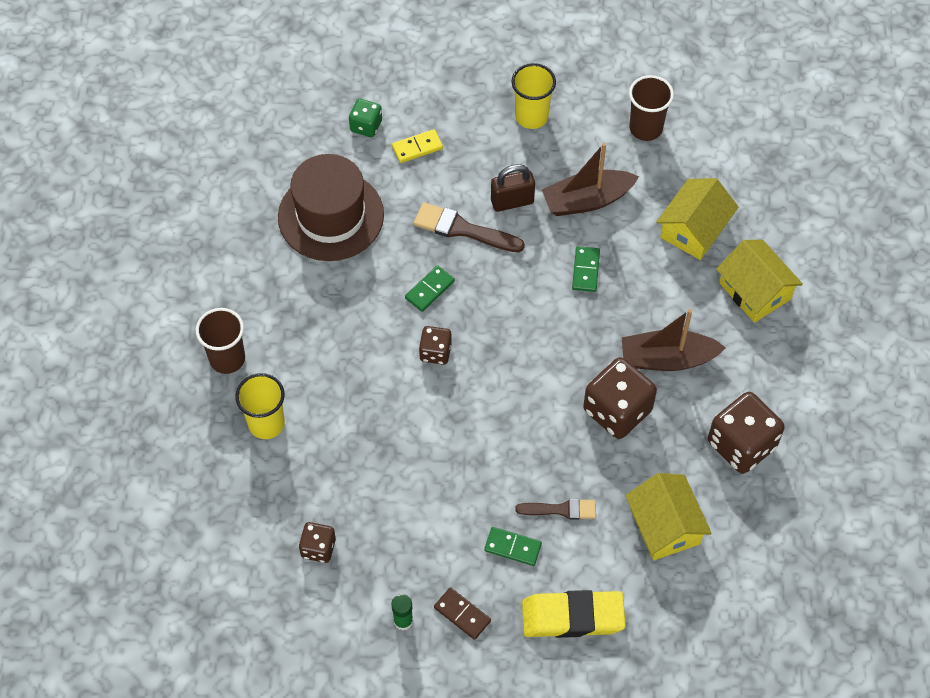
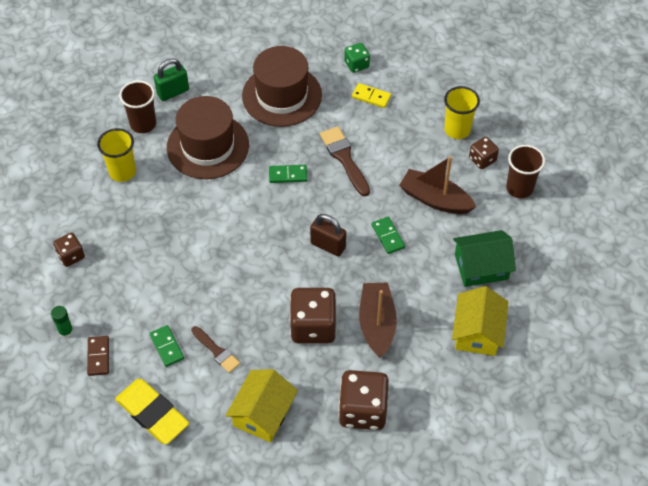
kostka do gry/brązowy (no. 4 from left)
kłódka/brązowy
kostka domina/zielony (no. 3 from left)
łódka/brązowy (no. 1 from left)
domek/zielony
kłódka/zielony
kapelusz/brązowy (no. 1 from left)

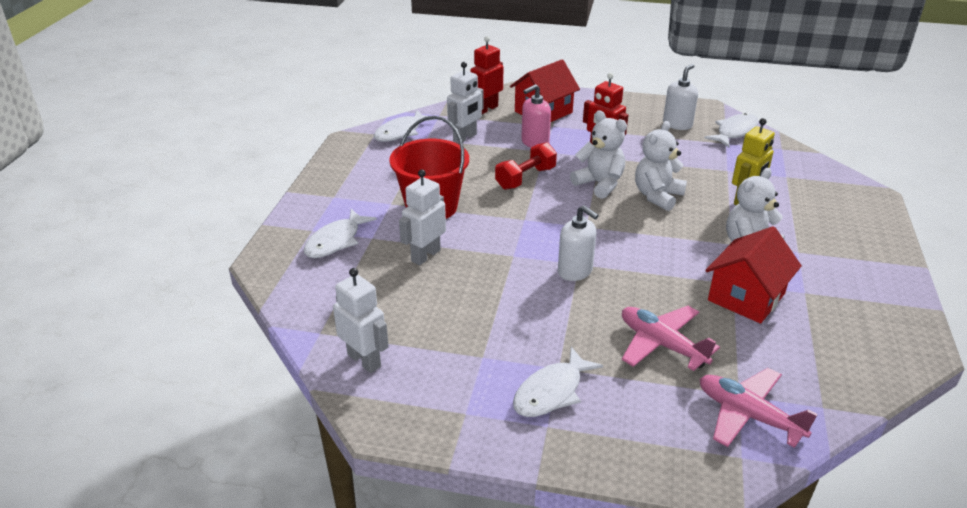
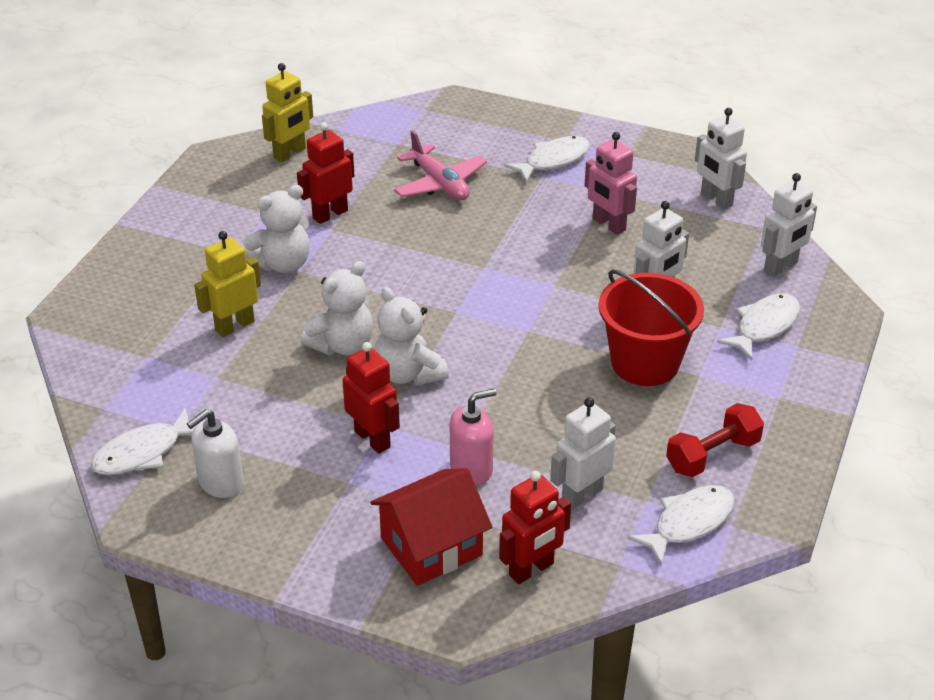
hantel/czerwony
dozownik mydła/biały (no. 1 from left in the first image)
samolot/różowy (no. 2 from left in the first image)
robot/czerwony (no. 1 from left)
robot/żółty (no. 2 from left)
robot/różowy
robot/biały (no. 4 from left)

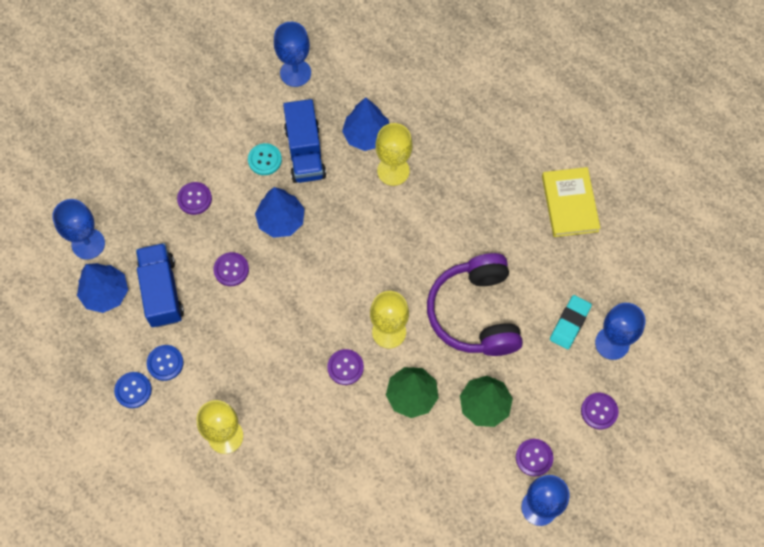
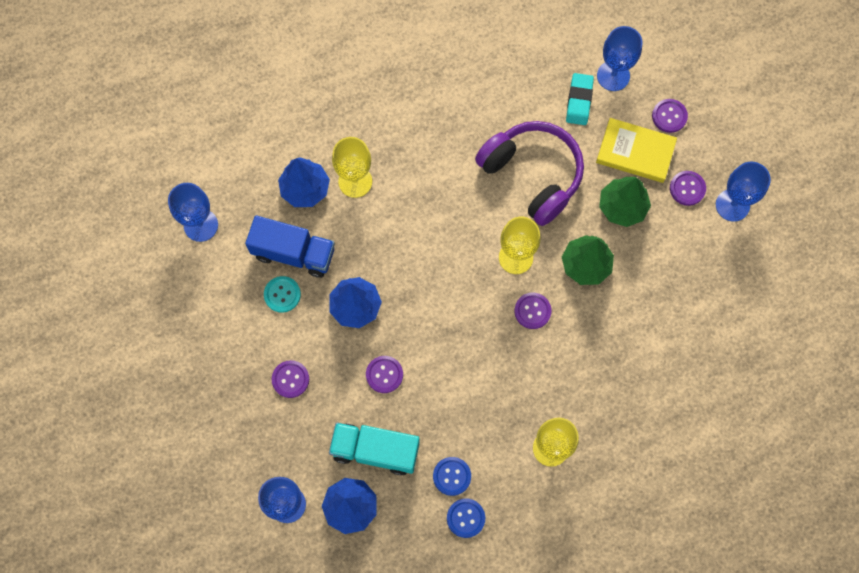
ciężarówka/turkusowy
słuchawki/fioletowy
książka/żółty
gumka do mazania/turkusowy

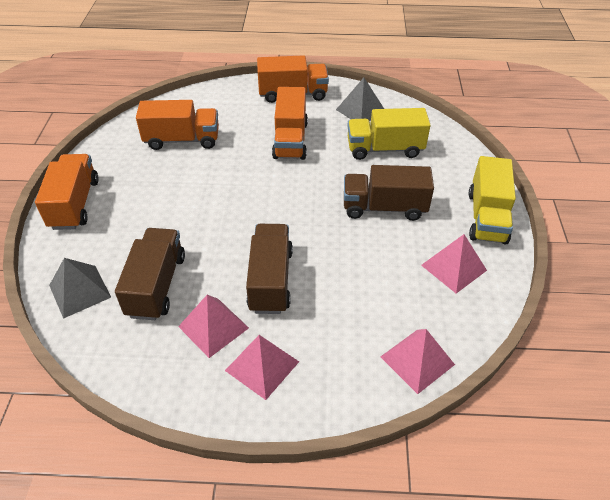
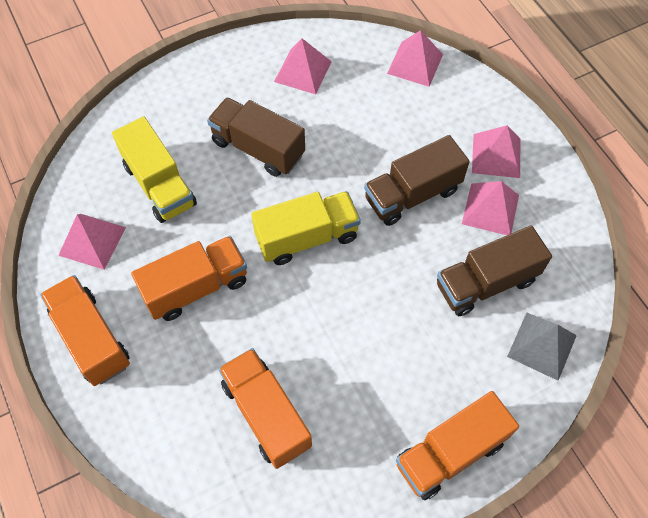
piramida/różowy (no. 1 from left)
ciężarówka/brązowy (no. 1 from left)
ciężarówka/żółty (no. 2 from left)

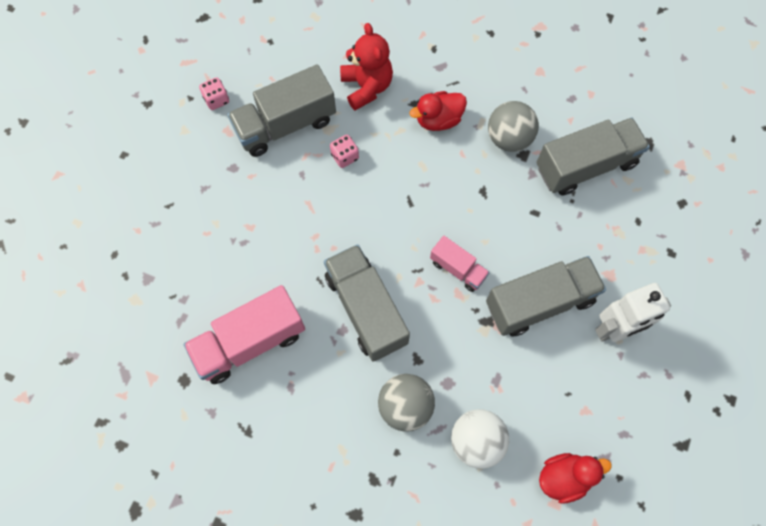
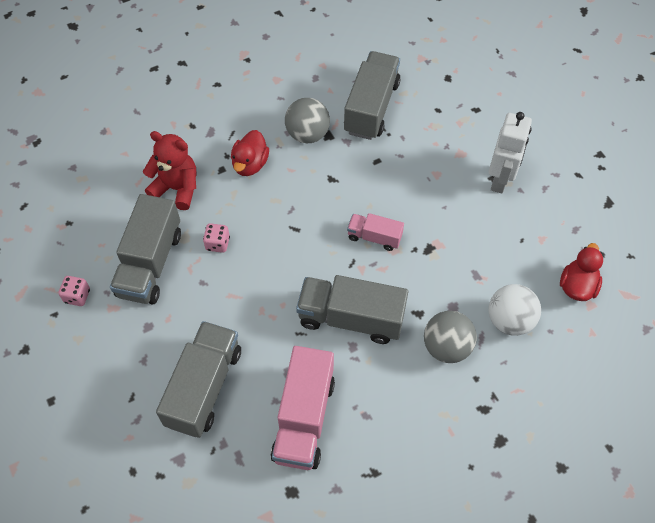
ciężarówka/różowy (no. 2 from left)
ciężarówka/szary (no. 2 from left)

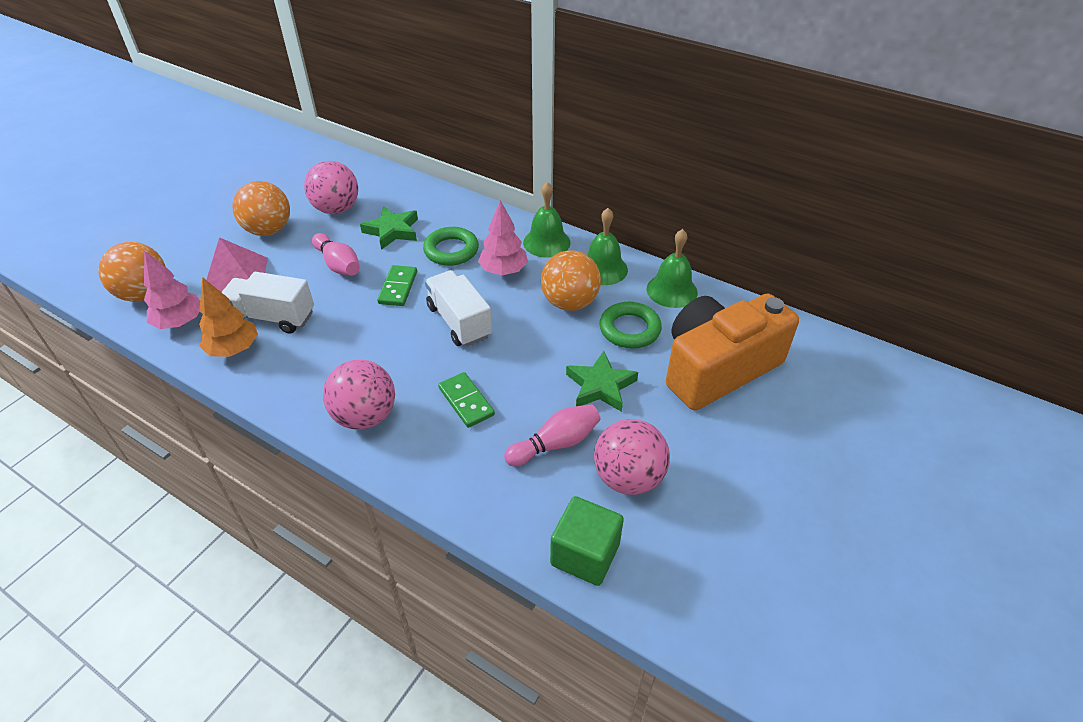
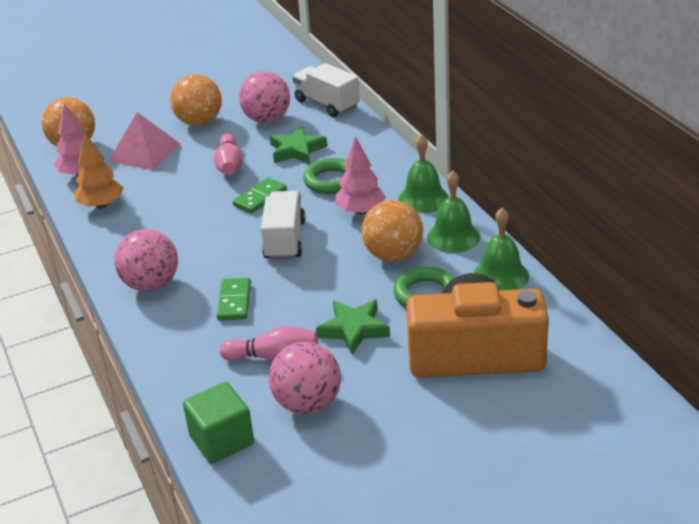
ciężarówka/biały (no. 2 from left)

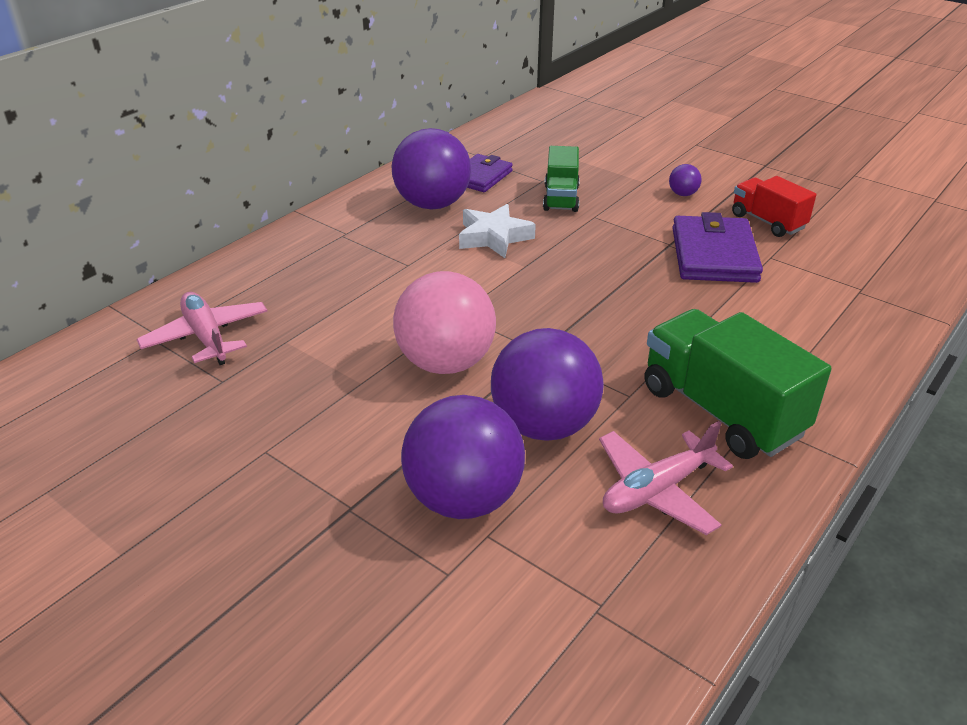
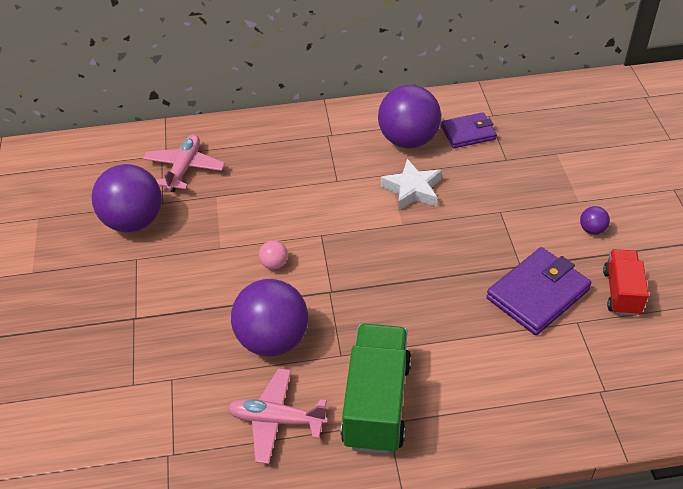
piłka/różowy
piłka/fioletowy (no. 1 from left)
ciężarówka/zielony (no. 1 from left in the first image)

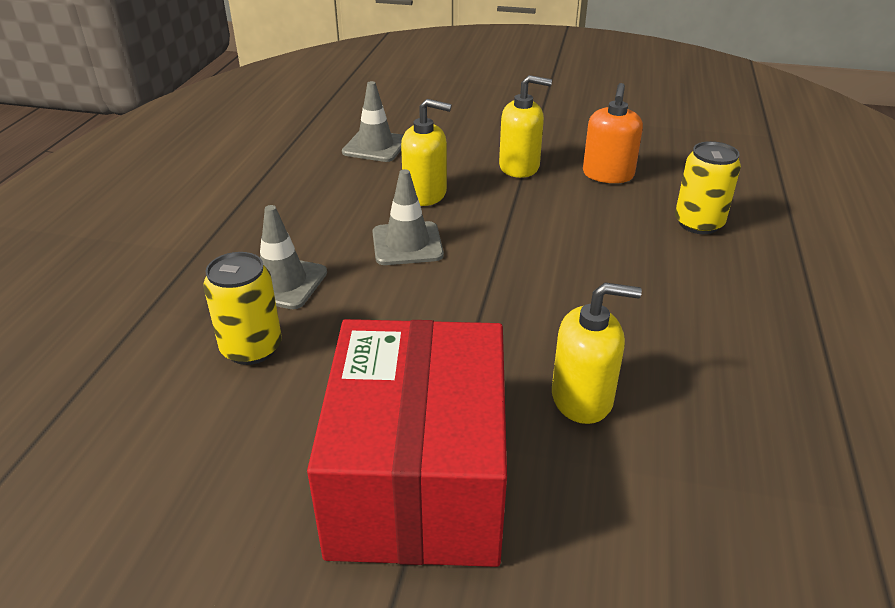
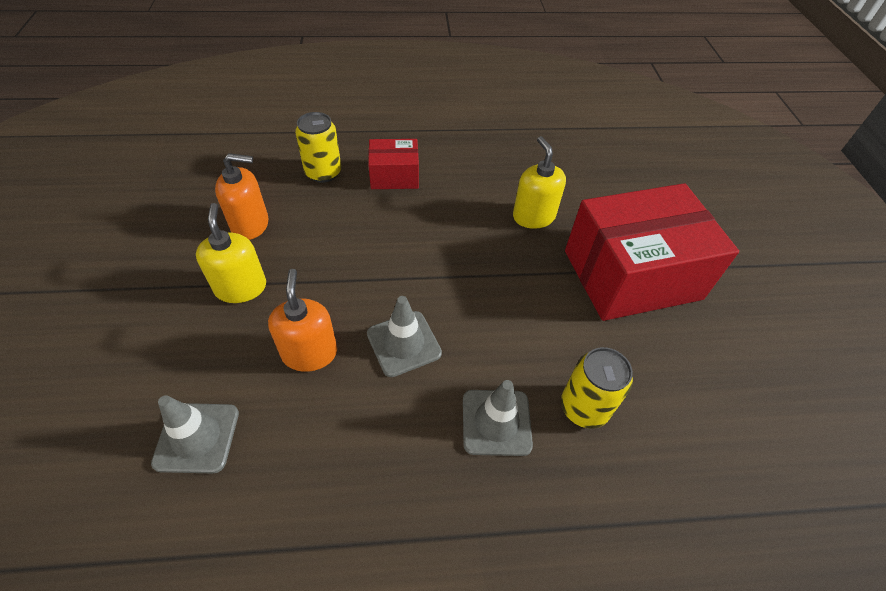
dozownik mydła/pomarańczowy (no. 2 from left)
pudełko/czerwony (no. 1 from left)

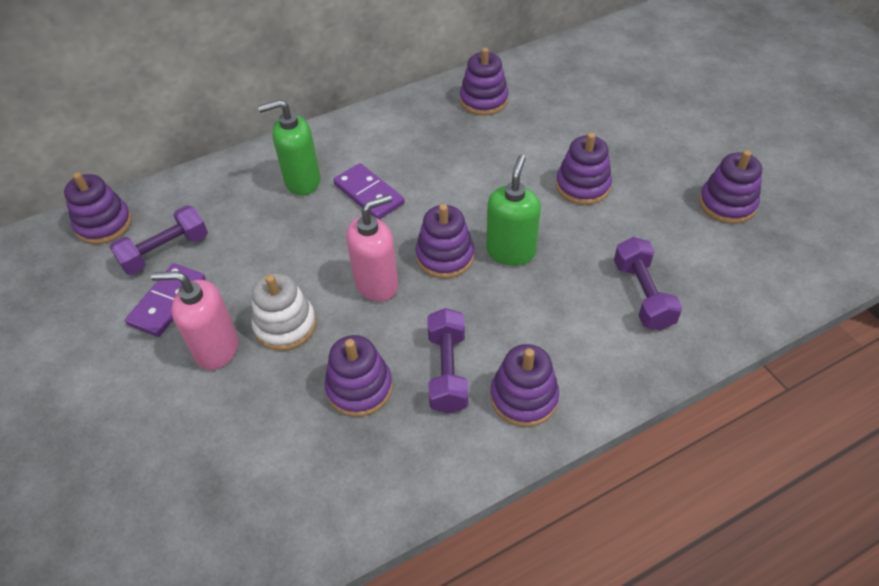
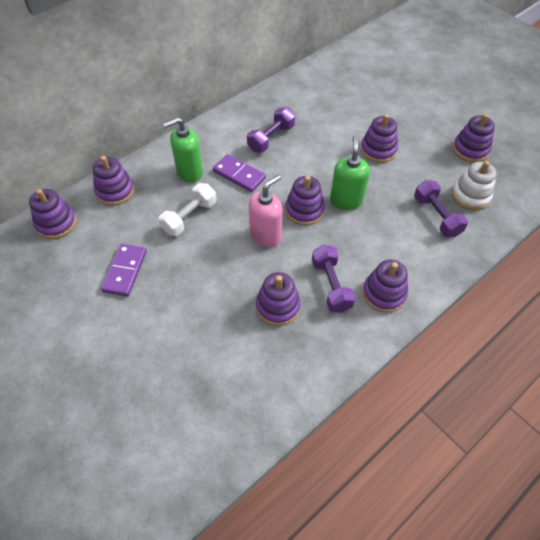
hantel/fioletowy (no. 1 from left)
dozownik mydła/różowy (no. 1 from left in the first image)
zabawka nakładanka/biały
zabawka nakładanka/fioletowy (no. 2 from left)
hantel/biały

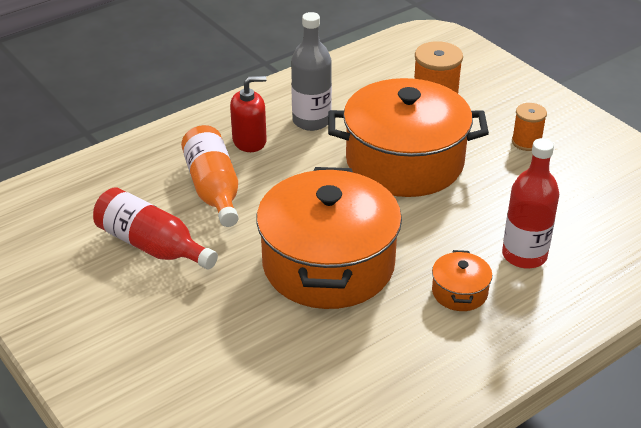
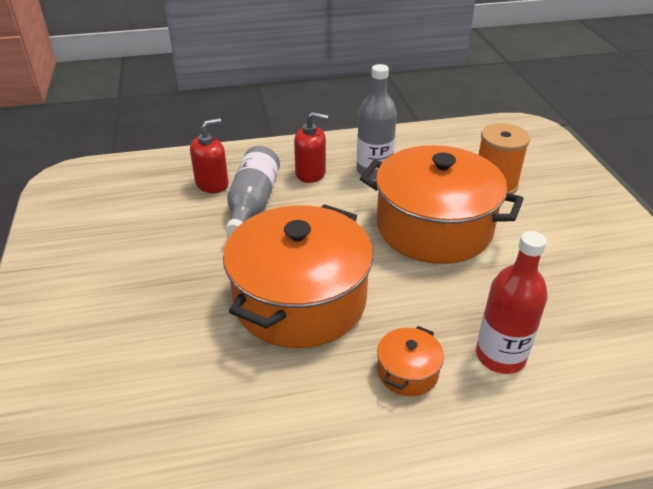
butelka/czerwony (no. 1 from left in the first image)
butelka/szary (no. 1 from left)
szpulka/pomarańczowy (no. 2 from left in the first image)
dozownik mydła/czerwony (no. 1 from left)

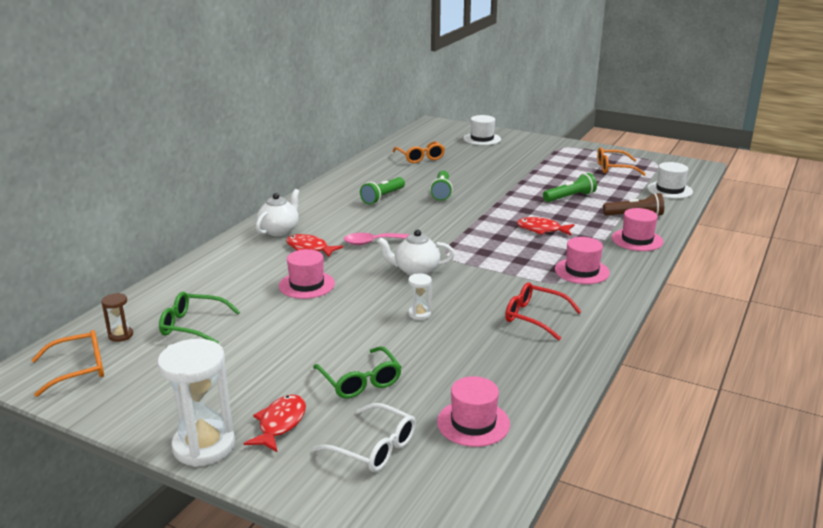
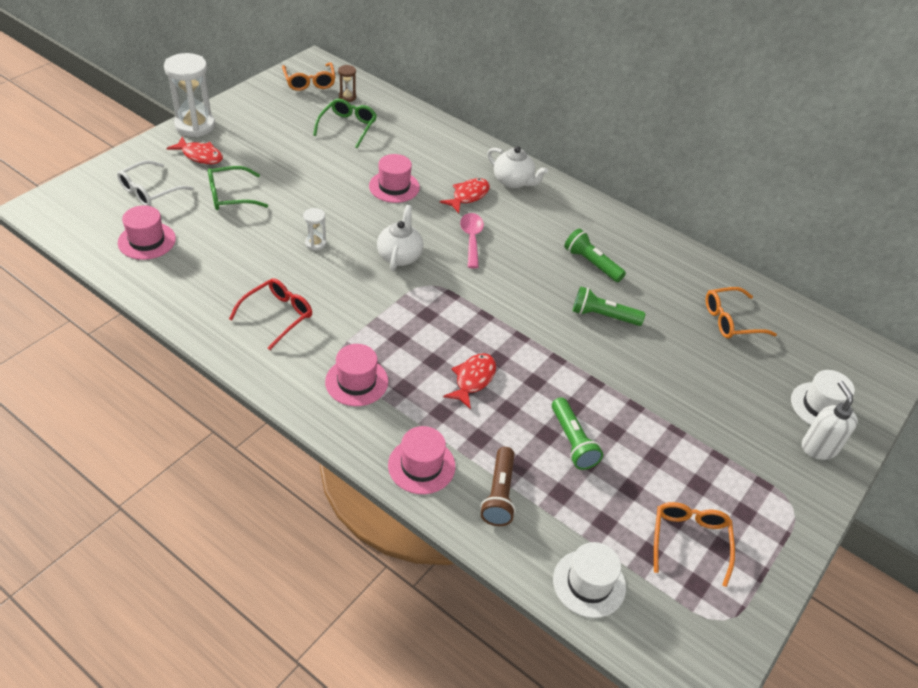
dozownik mydła/biały

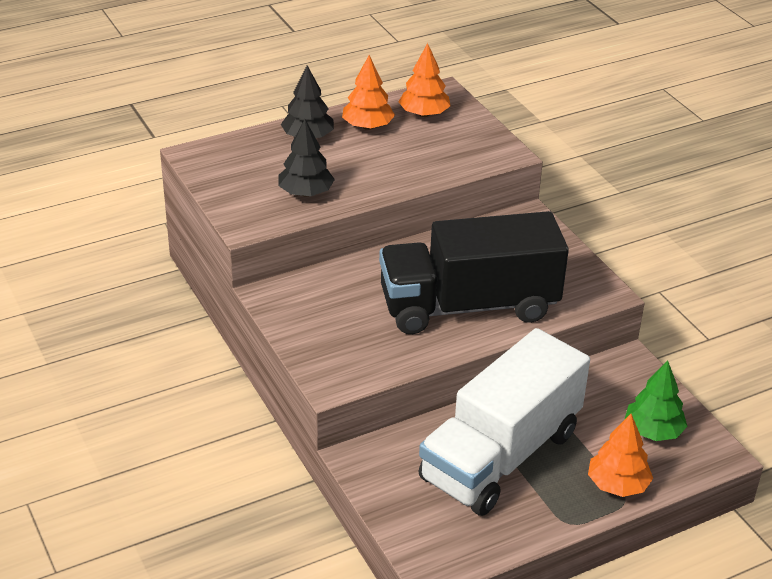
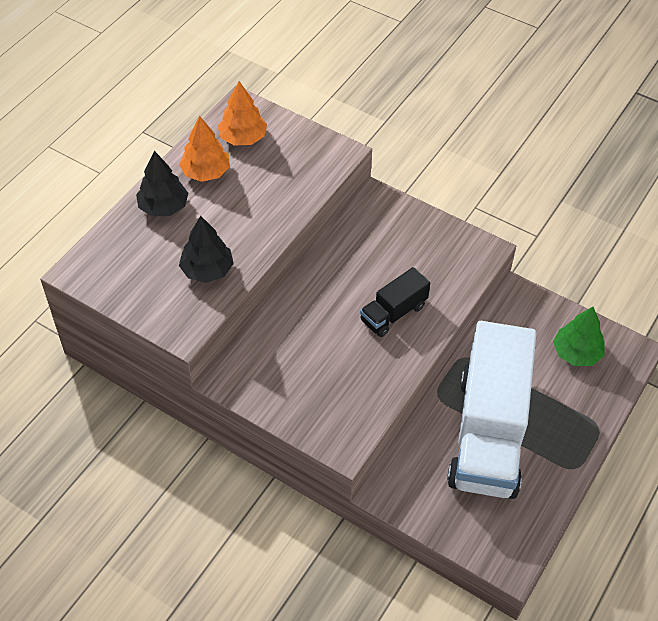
ciężarówka/czarny
drzewko/pomarańczowy (no. 3 from left in the first image)

